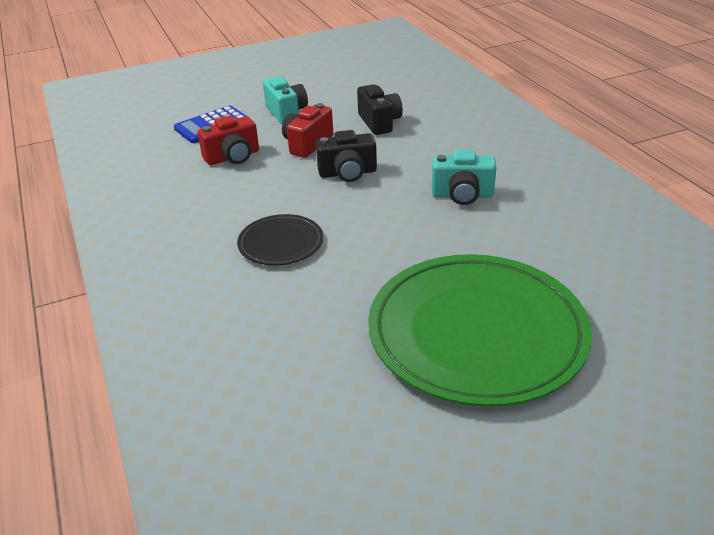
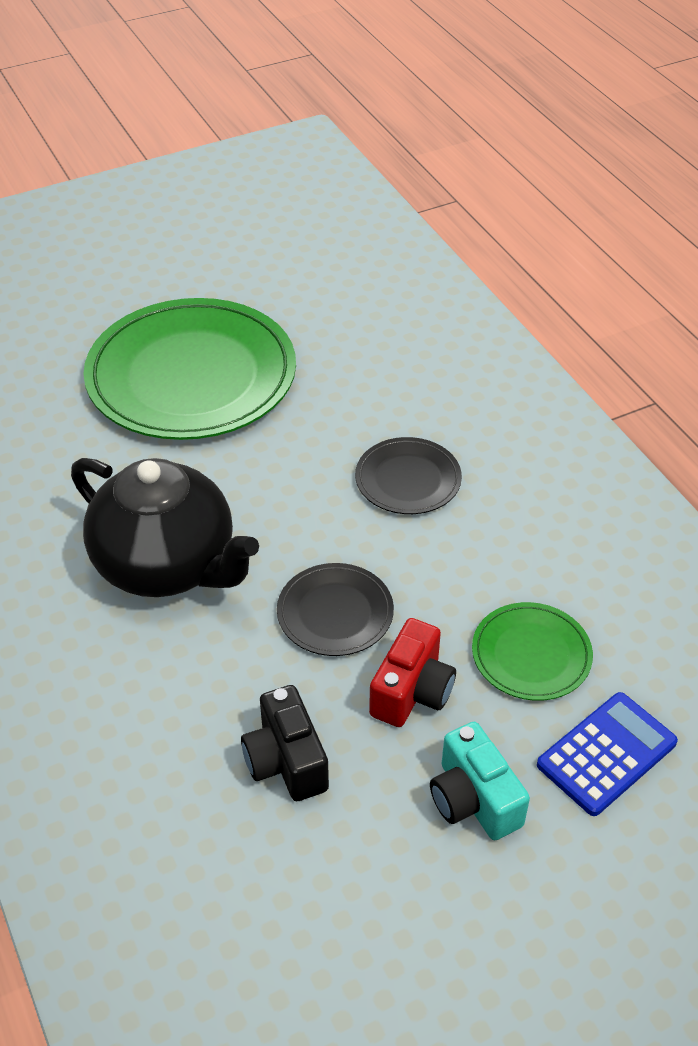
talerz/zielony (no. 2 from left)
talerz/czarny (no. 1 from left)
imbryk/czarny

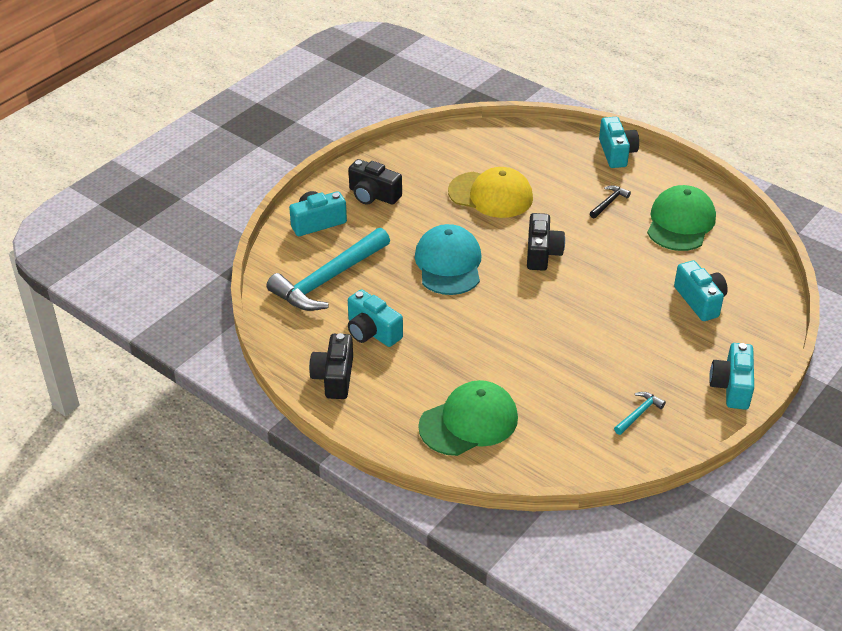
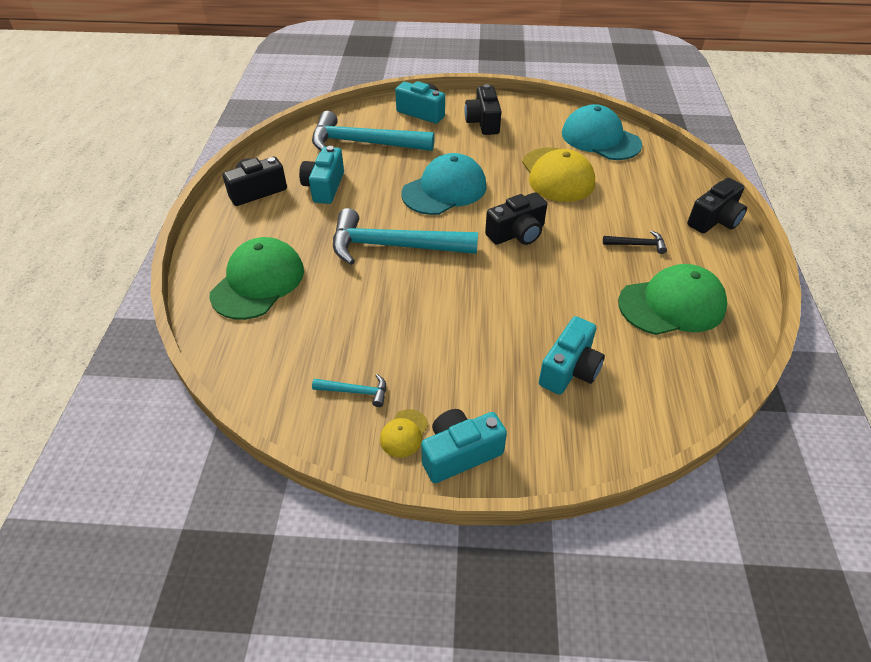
czapka/zielony (no. 1 from left)
aparat fotograficzny/czarny (no. 4 from left)
młotek/turkusowy (no. 3 from left)
czapka/żółty (no. 1 from left)
czapka/turkusowy (no. 2 from left)

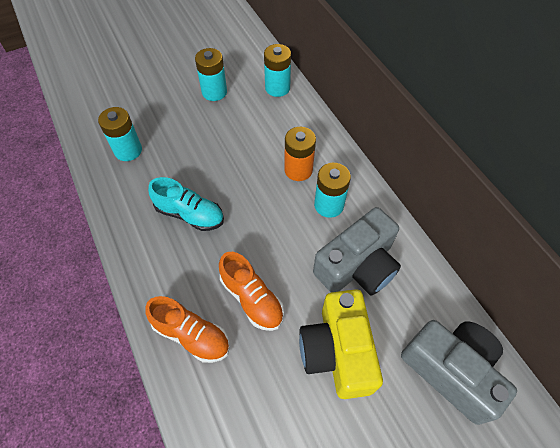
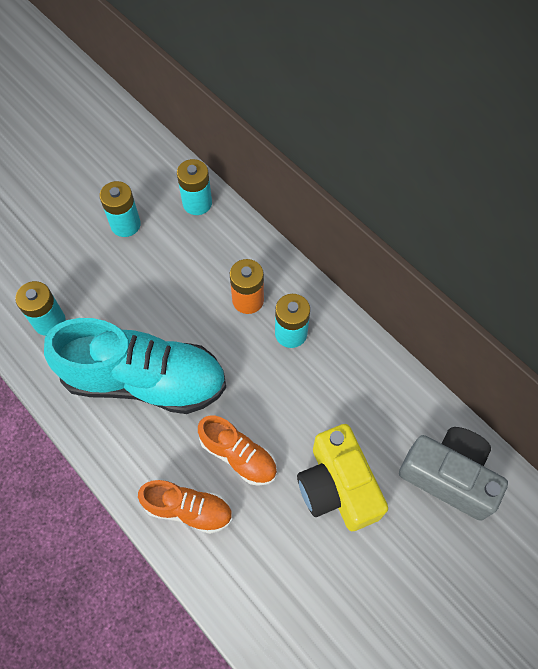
but/turkusowy
aparat fotograficzny/szary (no. 1 from left in the first image)

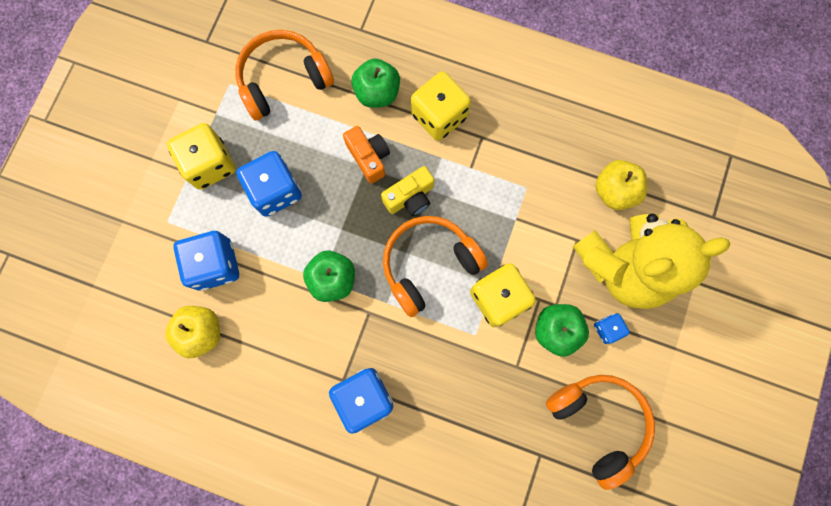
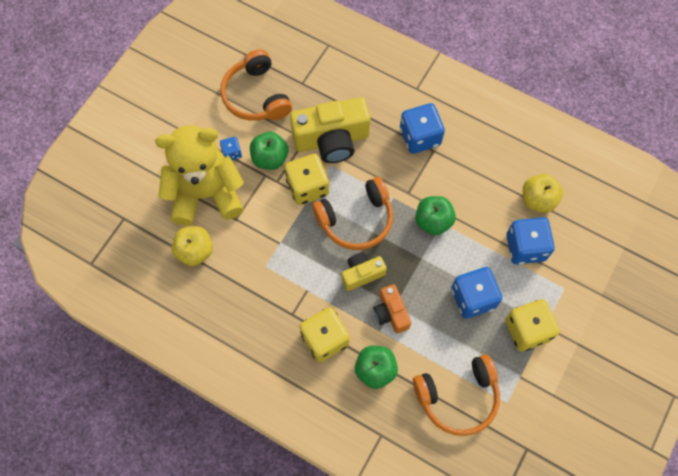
aparat fotograficzny/żółty (no. 1 from left)

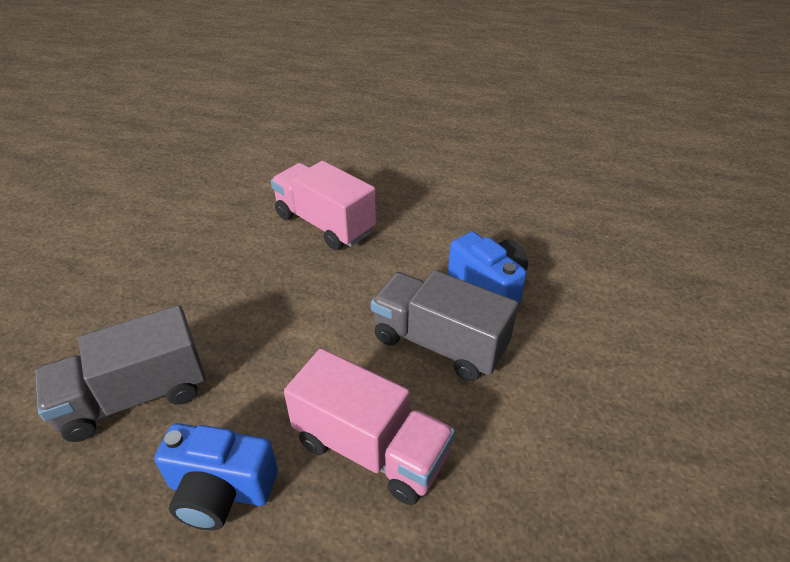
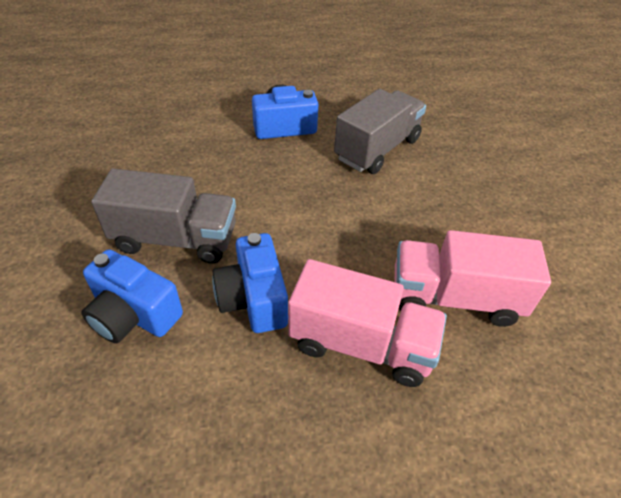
ciężarówka/różowy (no. 2 from left)
aparat fotograficzny/niebieski (no. 2 from left)

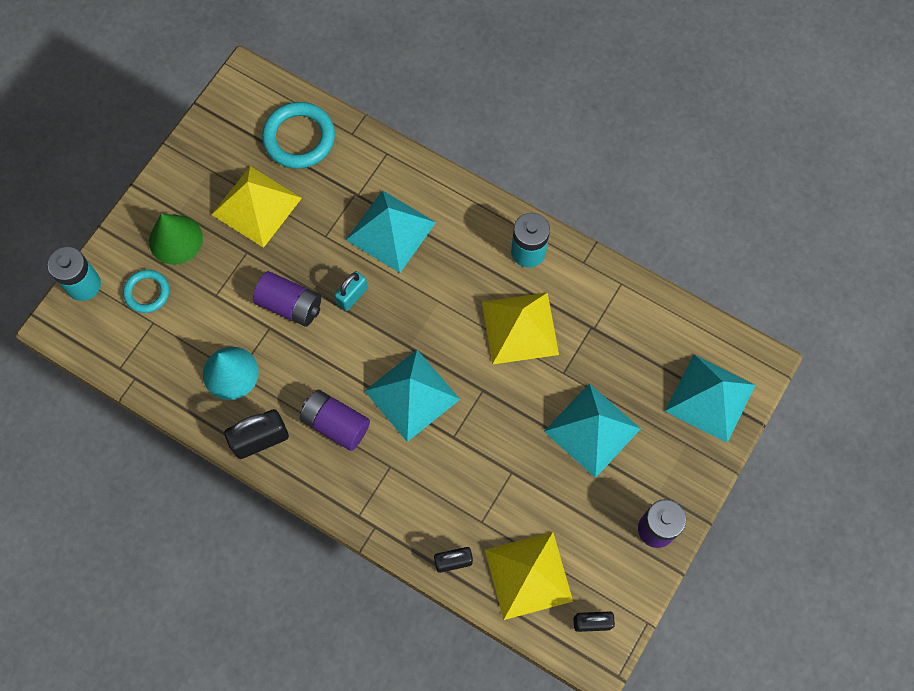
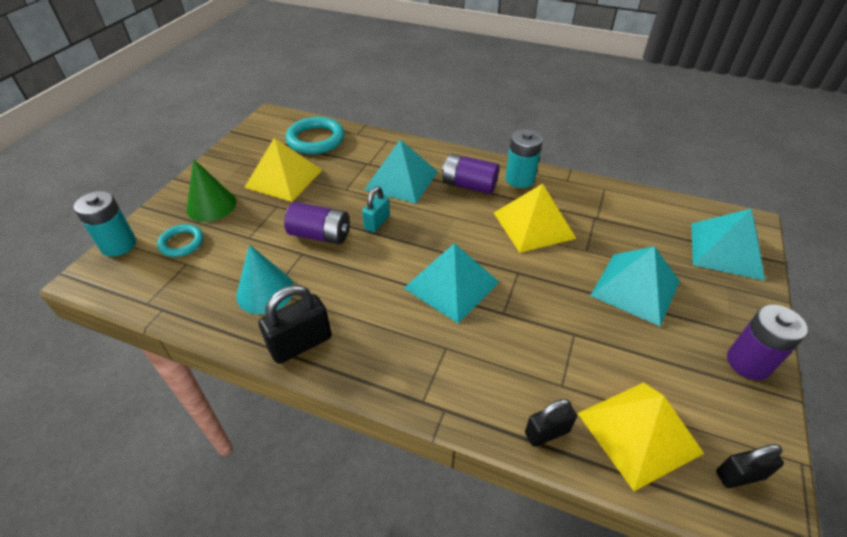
bateria/fioletowy (no. 2 from left)

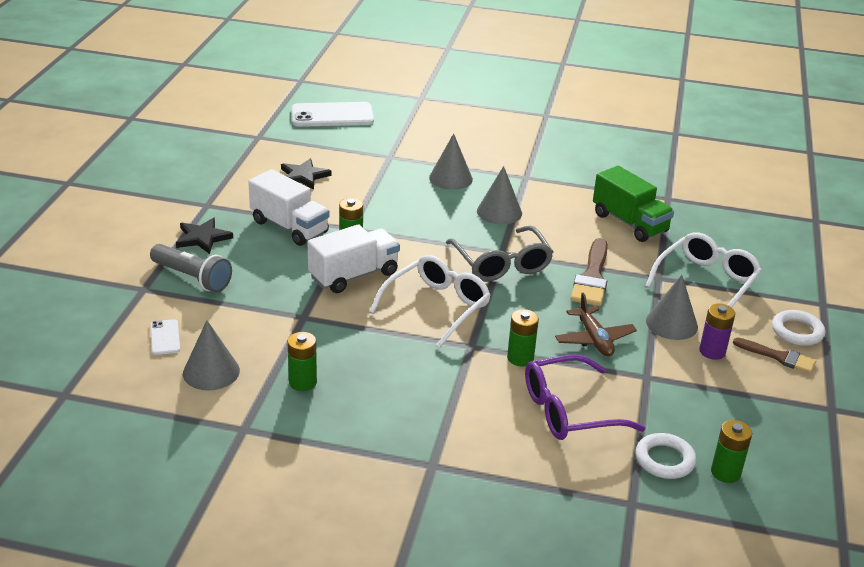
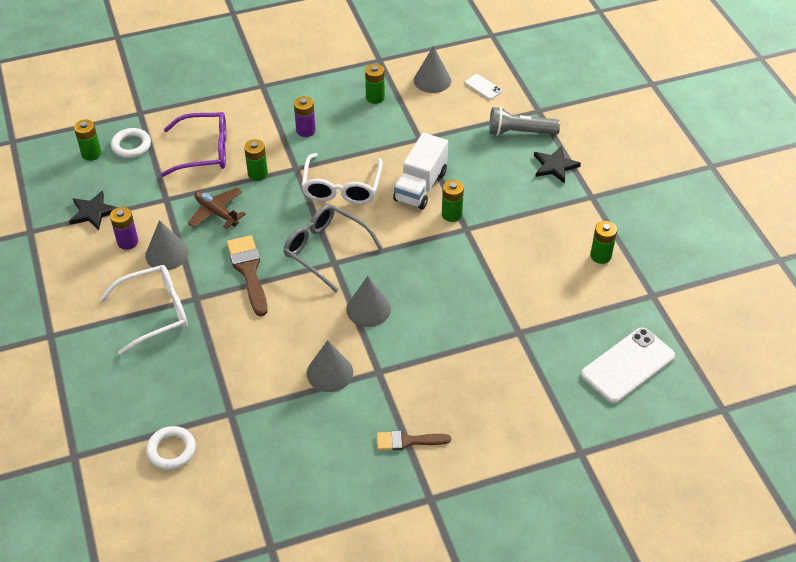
ciężarówka/biały (no. 1 from left in the first image)
gwiazda/czarny (no. 1 from left)
stożek/szary (no. 2 from left)
okulary/fioletowy
ciężarówka/zielony
okulary/biały (no. 1 from left)
pędzel/brązowy (no. 2 from left)
pierścień/biały (no. 2 from left)
bateria/fioletowy (no. 2 from left)
bateria/zielony (no. 5 from left)

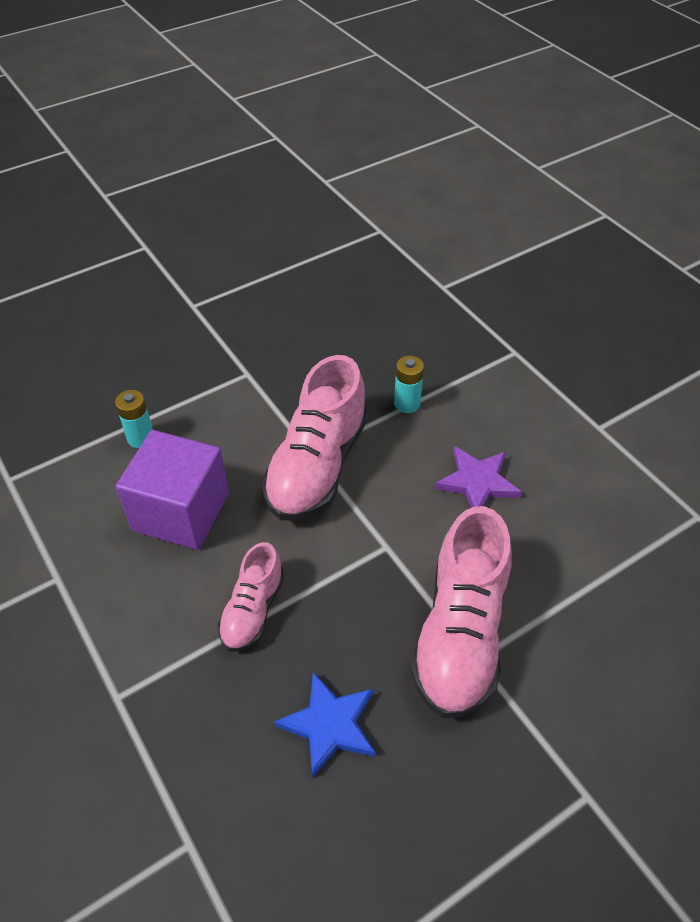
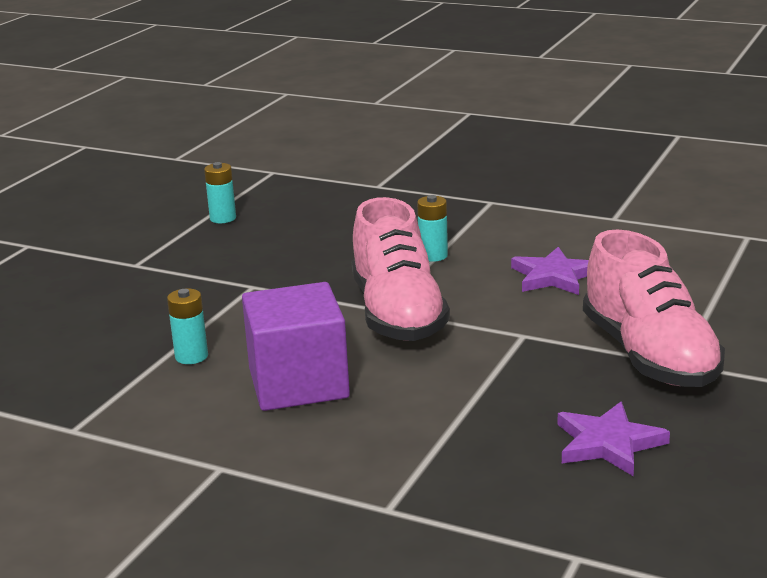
but/różowy (no. 1 from left in the first image)
gwiazda/fioletowy (no. 2 from left)
bateria/turkusowy (no. 2 from left)

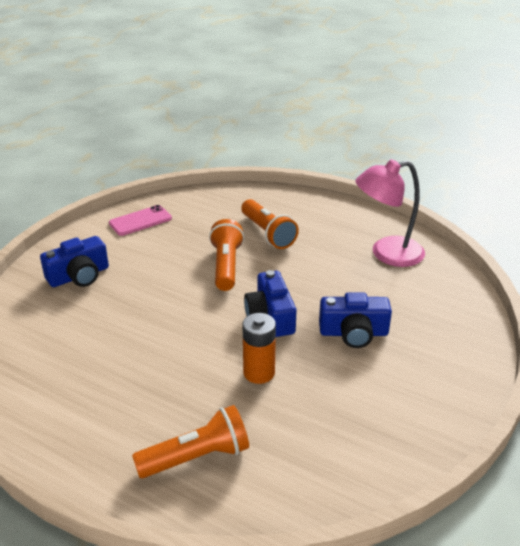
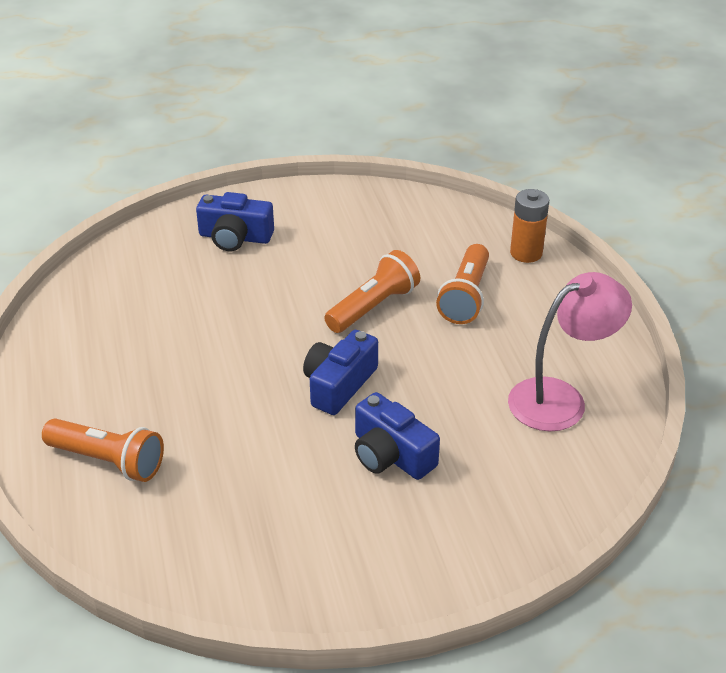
telefon/różowy
bateria/pomarańczowy
lampka/różowy

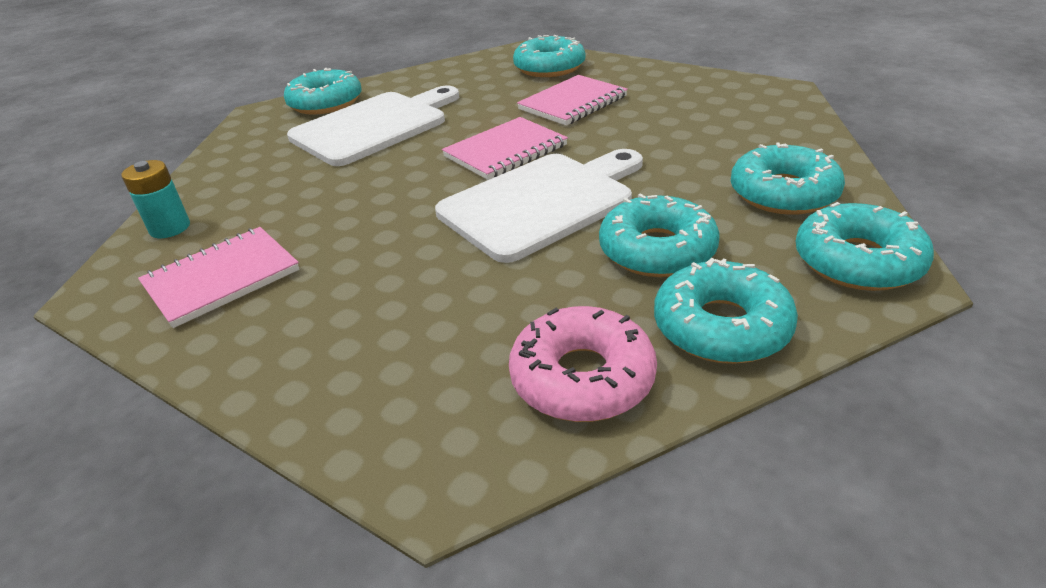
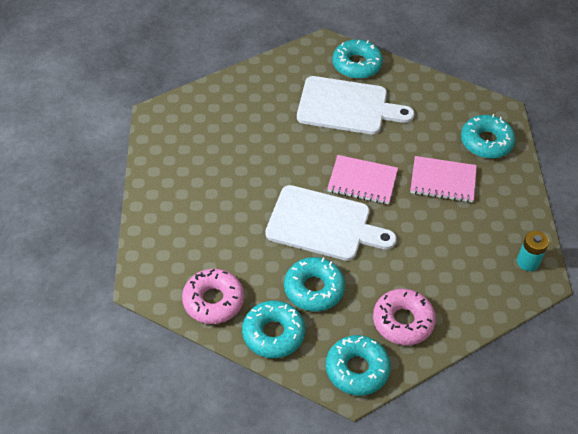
bateria/turkusowy
zeszyt/różowy (no. 1 from left in the first image)
donut/różowy (no. 2 from left)

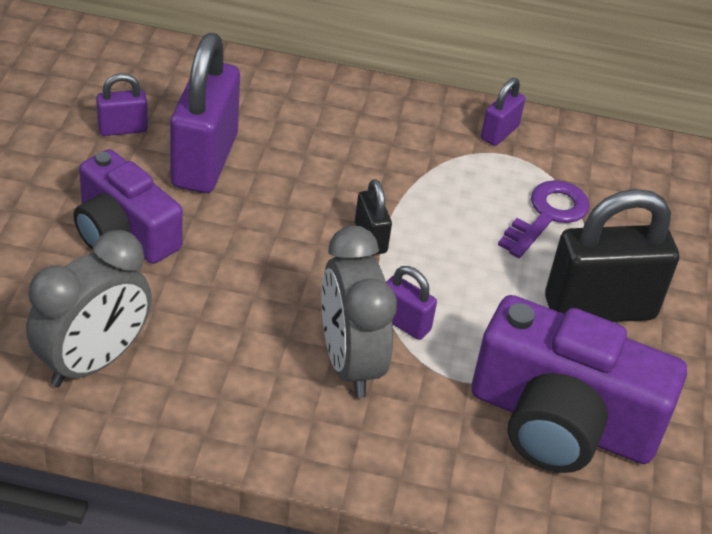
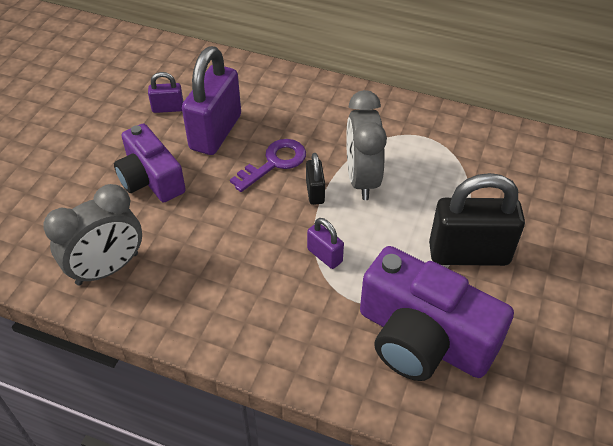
budzik/szary (no. 2 from left)
kłódka/fioletowy (no. 4 from left in the first image)
klucz/fioletowy

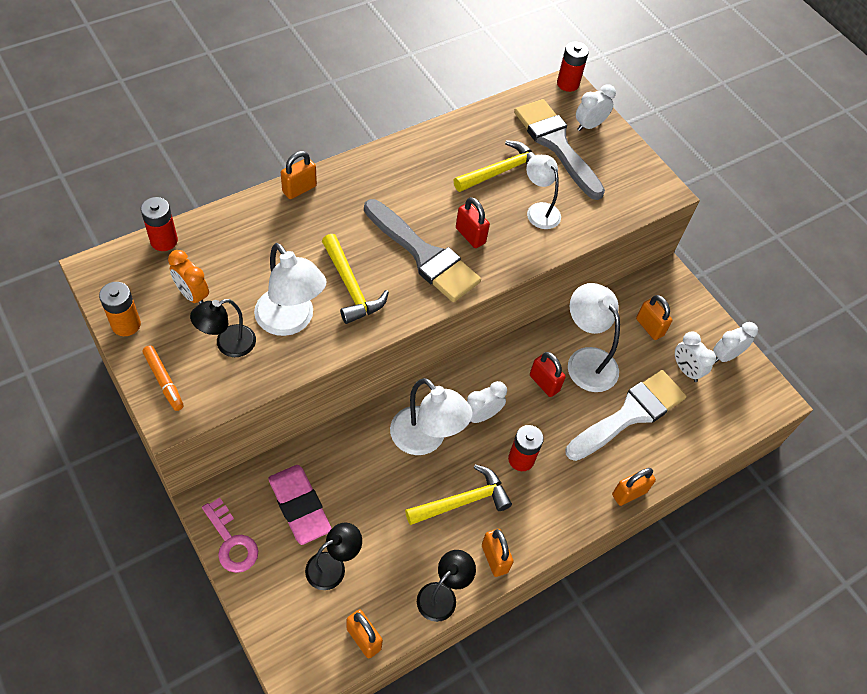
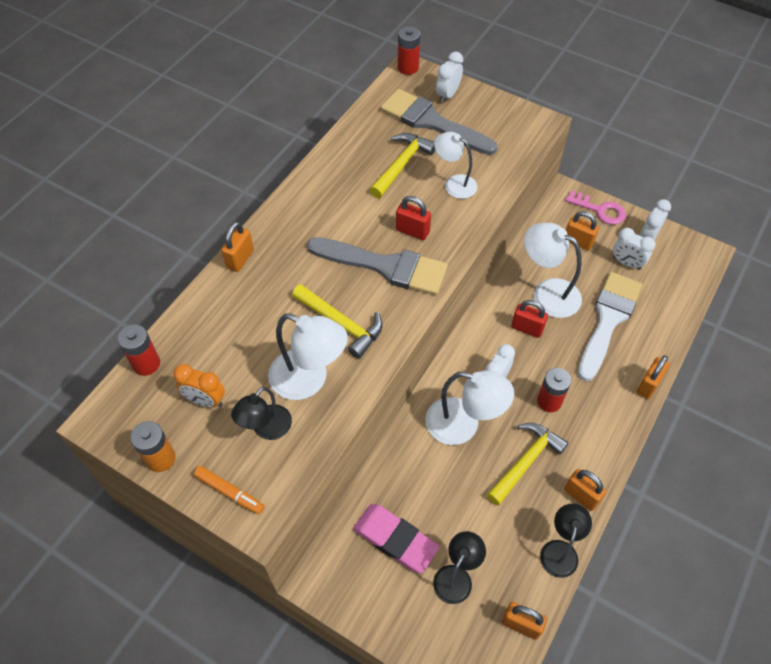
klucz/różowy

